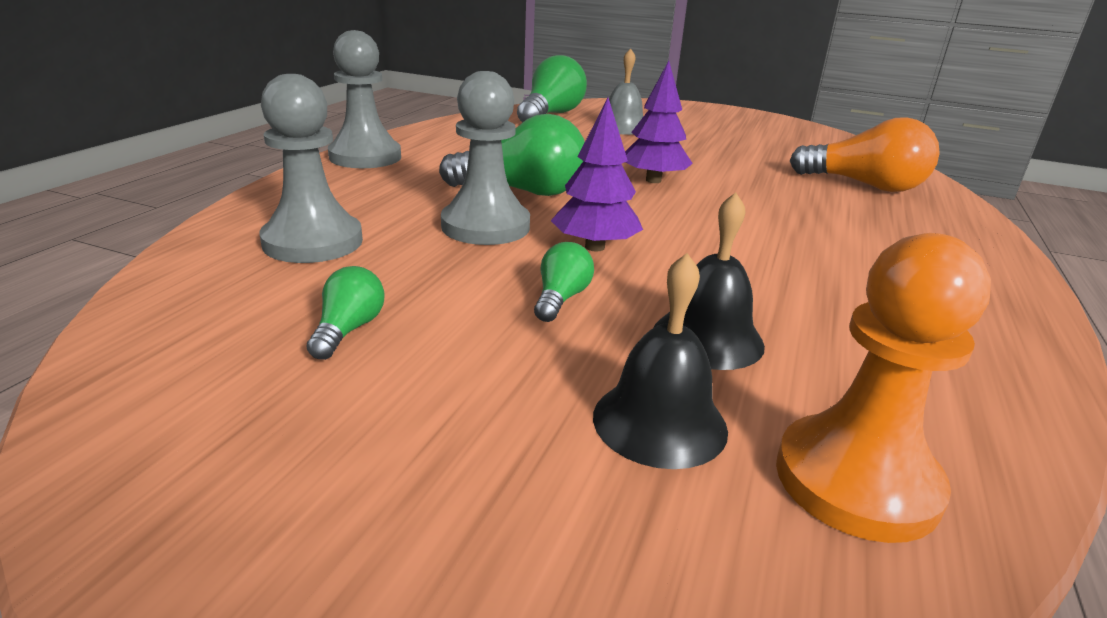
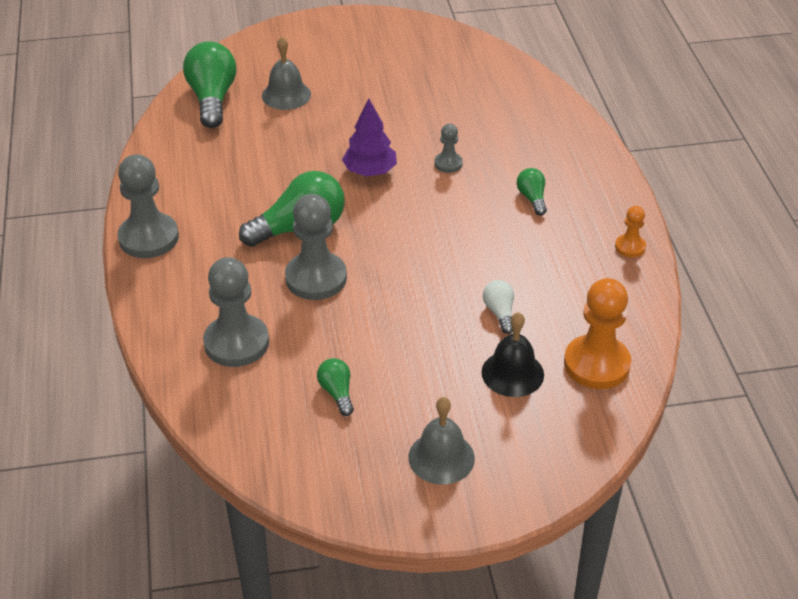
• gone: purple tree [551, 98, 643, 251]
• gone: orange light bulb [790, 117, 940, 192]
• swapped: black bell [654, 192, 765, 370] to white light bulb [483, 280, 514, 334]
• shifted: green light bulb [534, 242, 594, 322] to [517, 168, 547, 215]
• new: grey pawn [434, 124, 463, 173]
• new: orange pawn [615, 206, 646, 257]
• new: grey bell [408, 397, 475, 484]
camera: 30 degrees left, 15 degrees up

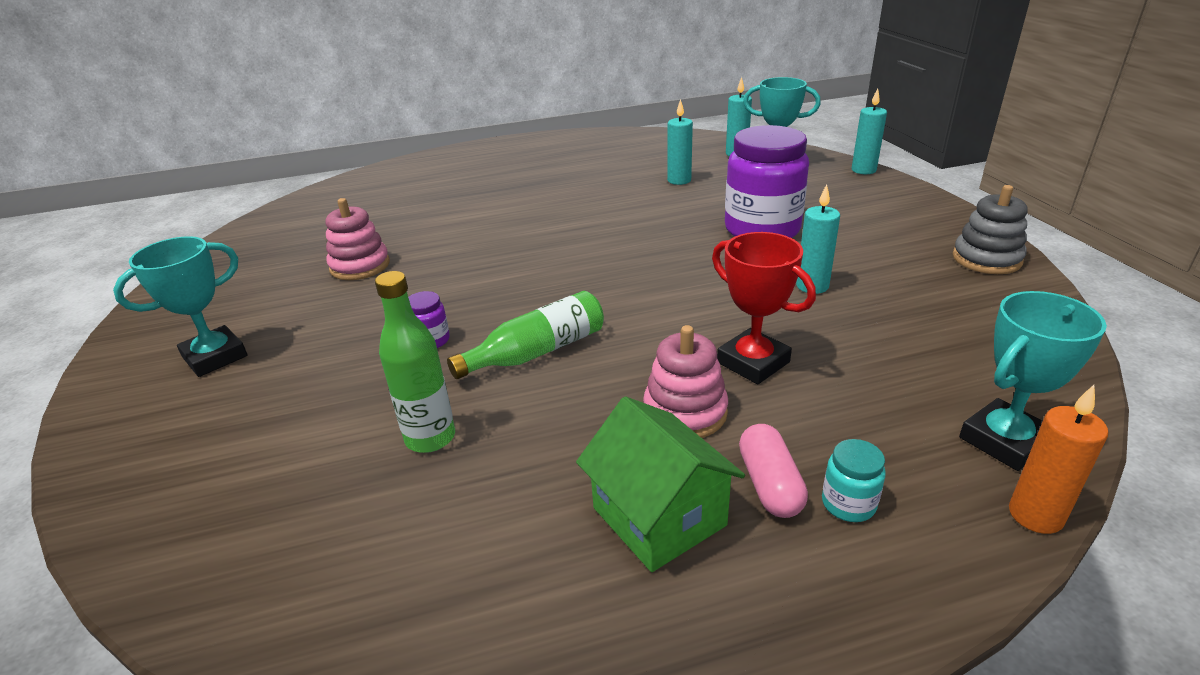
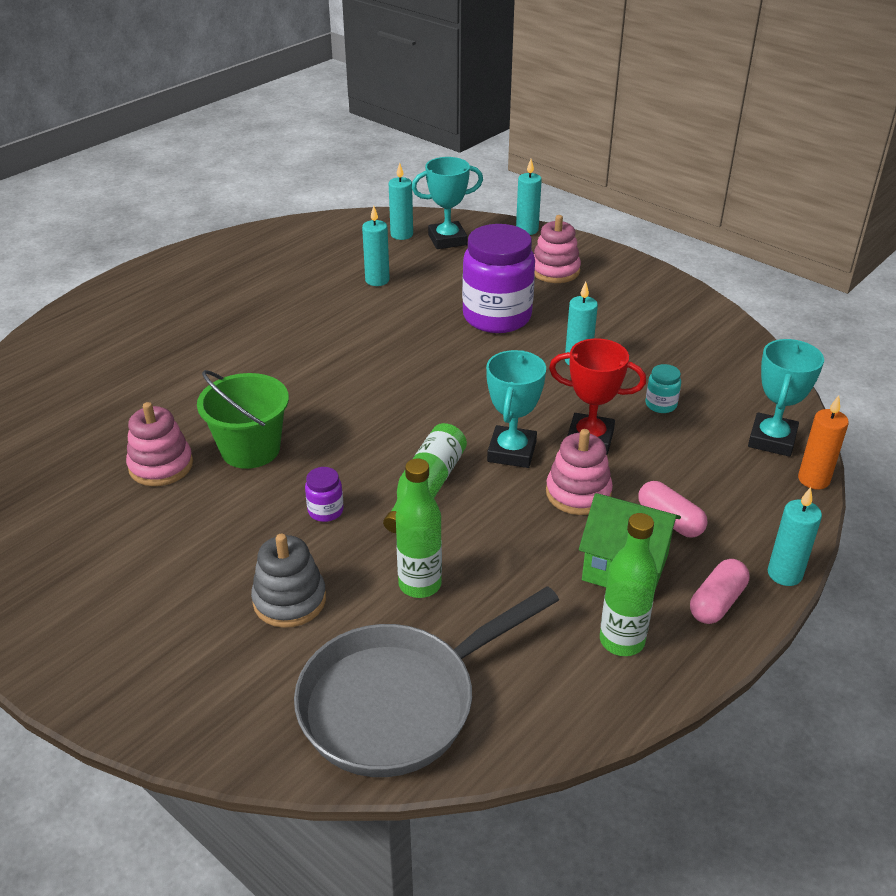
• shifted: grey stacking toy [953, 185, 1028, 274] to [251, 534, 326, 628]
• shifted: turquoise trophy [113, 236, 247, 377] to [486, 350, 546, 468]
• shifted: turquoise jar [822, 439, 886, 522] to [645, 364, 681, 413]
• new: pink stacking toy [534, 215, 581, 283]
• new: green bucket [197, 370, 289, 469]
• new: turquoise candle [768, 487, 822, 586]
• new: green bottle [600, 513, 658, 656]
• new: pink capsule [690, 559, 749, 624]
• new: grey pan [294, 586, 559, 777]
camera: 35 degrees left, 5 degrees up

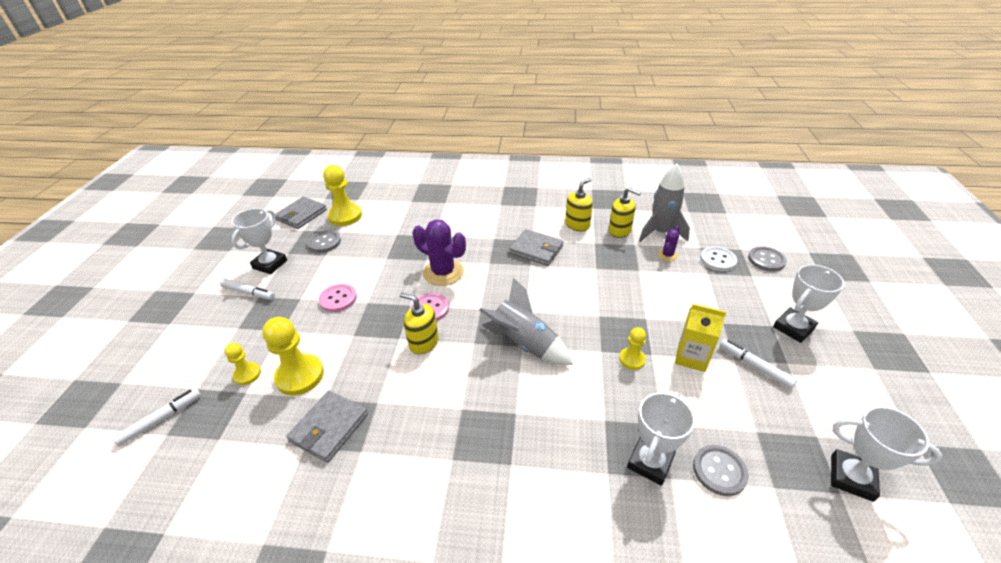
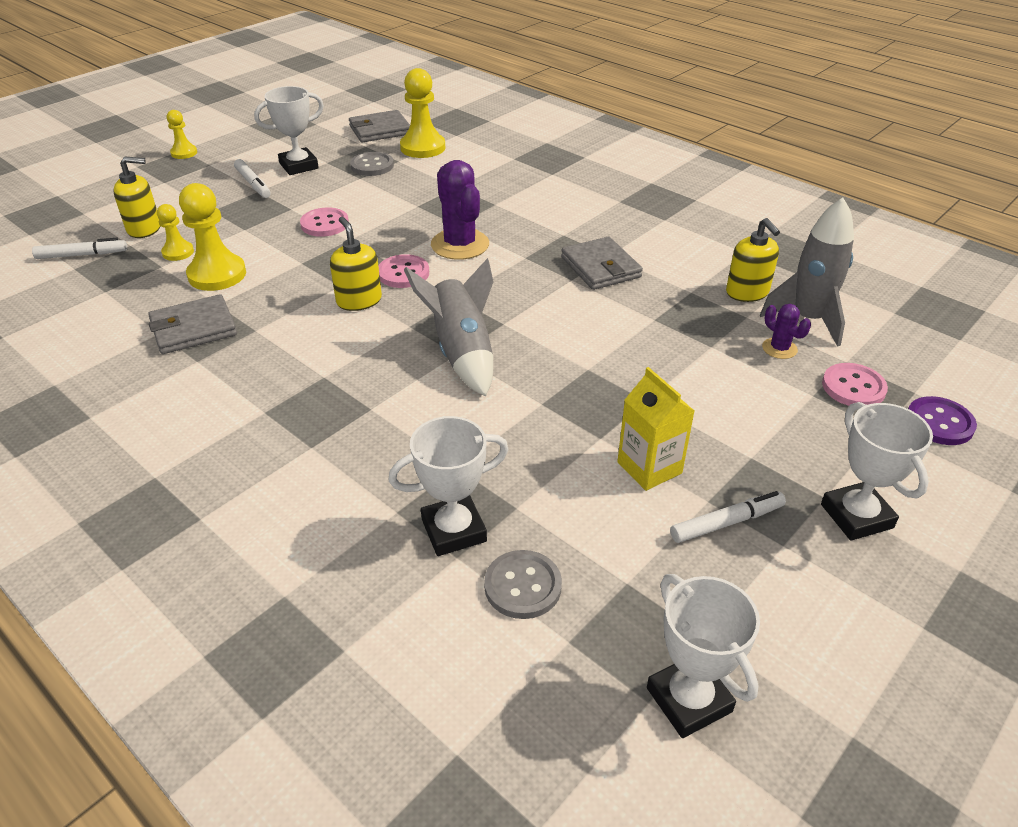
• shifted: yellow soap dispenser [565, 178, 593, 231] to [113, 157, 160, 238]
• rotated: purple cactus [657, 226, 680, 262] = [762, 304, 811, 359] 75 degrees clockwise
• repainted: white button [700, 246, 737, 271] to pink button [822, 363, 888, 406]
• repainted: grey button [748, 246, 787, 271] to purple button [908, 396, 977, 445]
• rotated: white trophy [773, 264, 844, 343] = [821, 402, 933, 541] 75 degrees clockwise
• shifted: yellow pawn [619, 327, 646, 370] to [167, 110, 197, 159]
• rotated: white marker [720, 339, 797, 388] = [670, 491, 786, 543] 75 degrees clockwise
camera: 35 degrees right, 0 degrees up

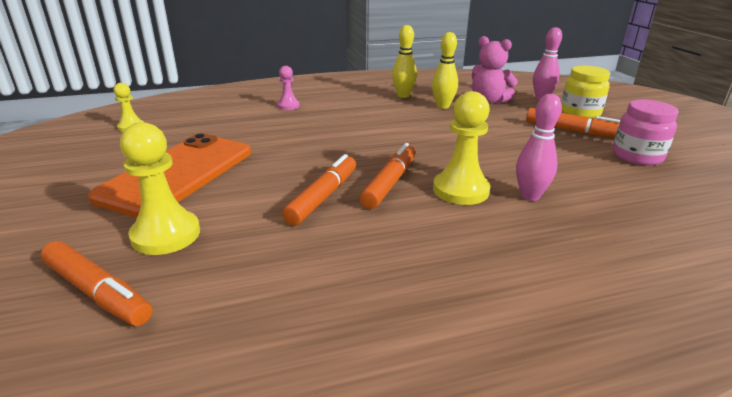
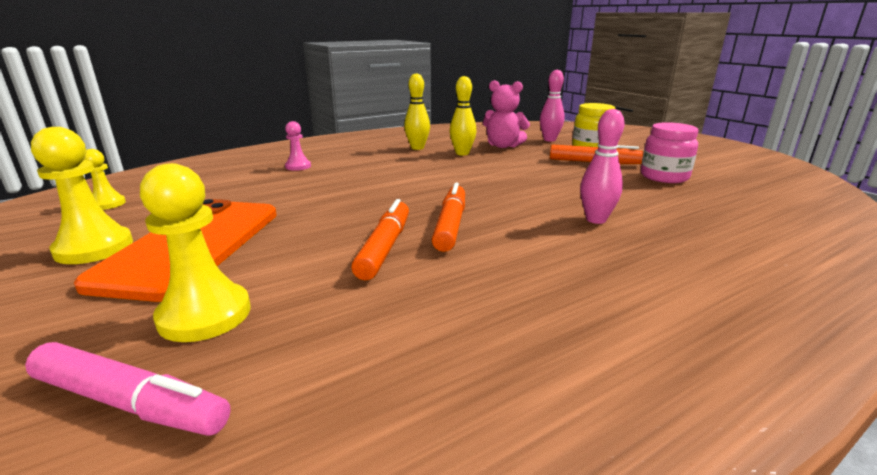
• shifted: yellow pawn [433, 91, 491, 205] to [31, 127, 133, 264]
• repainted: orange marker [41, 241, 152, 326] to pink marker [25, 342, 231, 436]
camera: 15 degrees left, 5 degrees down

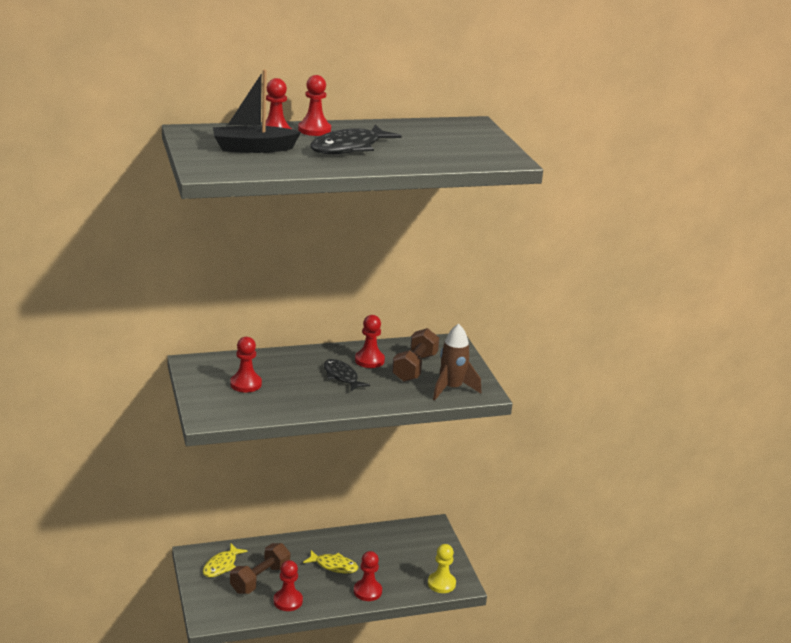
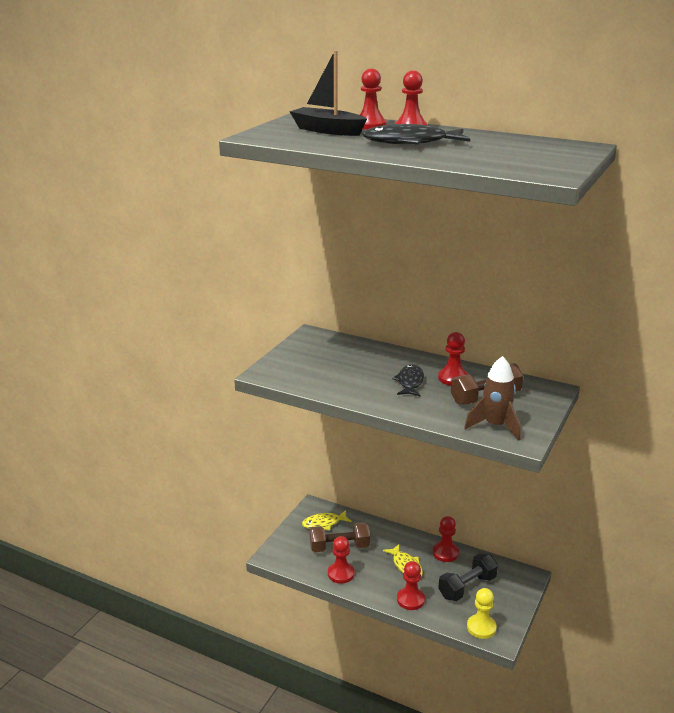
• shifted: red pawn [230, 337, 262, 392] to [433, 516, 459, 562]
• new: black dumbbell [438, 553, 498, 601]
camera: 45 degrees right, 0 degrees up

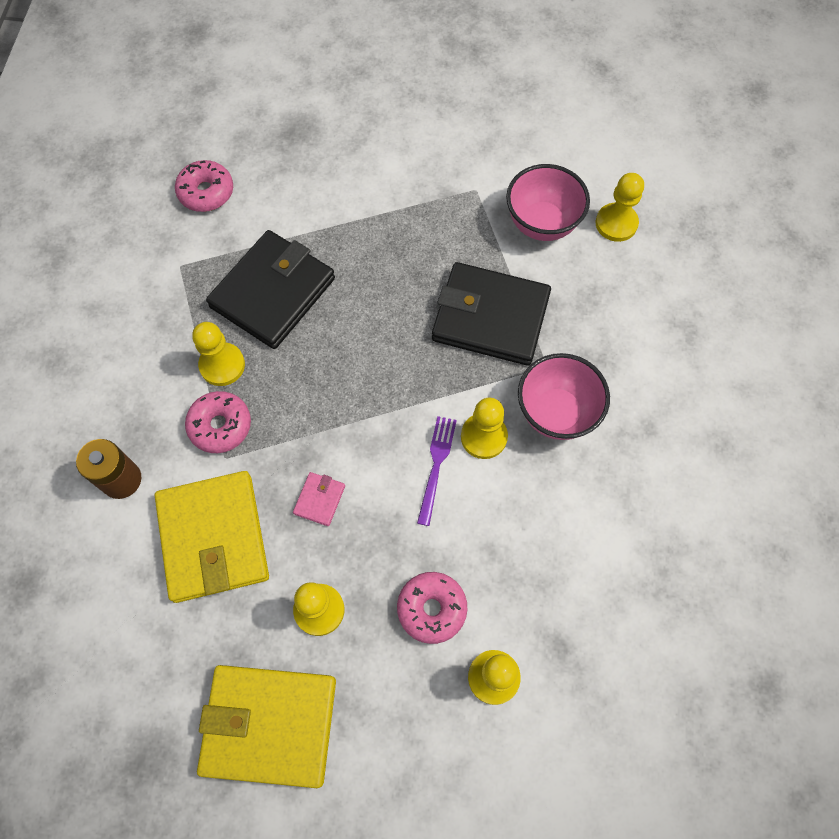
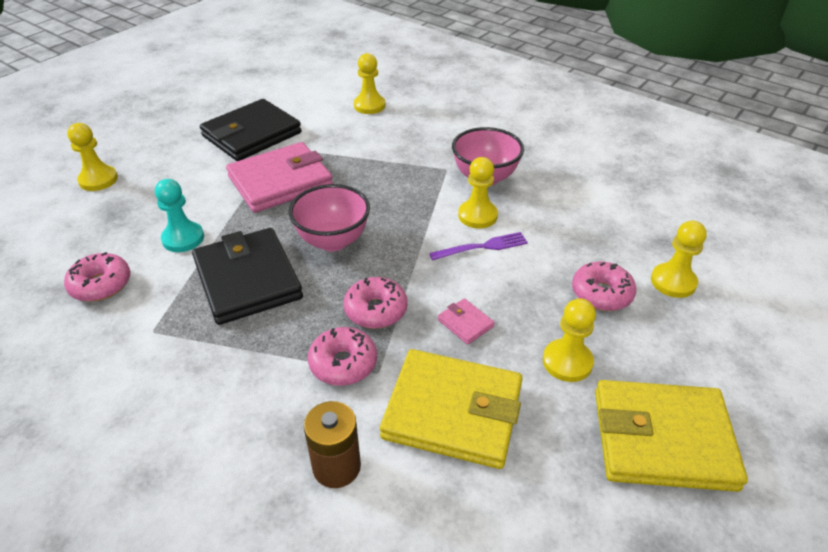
• shifted: pink bowl [506, 164, 590, 241] to [289, 184, 370, 251]
• shifted: black wallet [432, 262, 551, 366] to [200, 99, 302, 161]
• shifted: yellow pawn [192, 322, 245, 386] to [67, 123, 118, 191]
• rotated: purple fork [417, 416, 457, 526] = [429, 232, 528, 260] 120 degrees clockwise
• rotated: yellow wallet [197, 665, 336, 788] = [595, 380, 748, 492] 60 degrees clockwise
• new: pink wallet [226, 142, 333, 213]
• new: turquoise pawn [155, 179, 204, 252]
• new: pink donut [344, 277, 408, 329]
camera: 60 degrees left, 25 degrees down

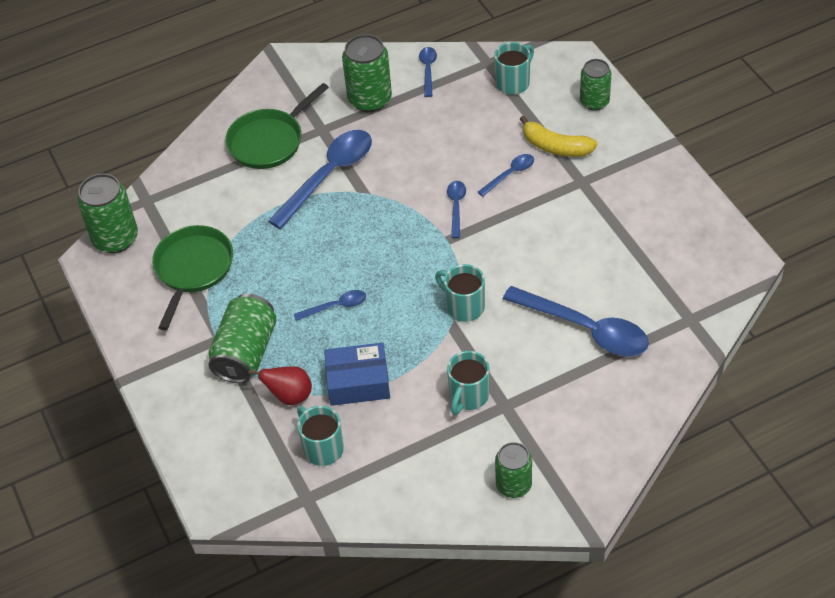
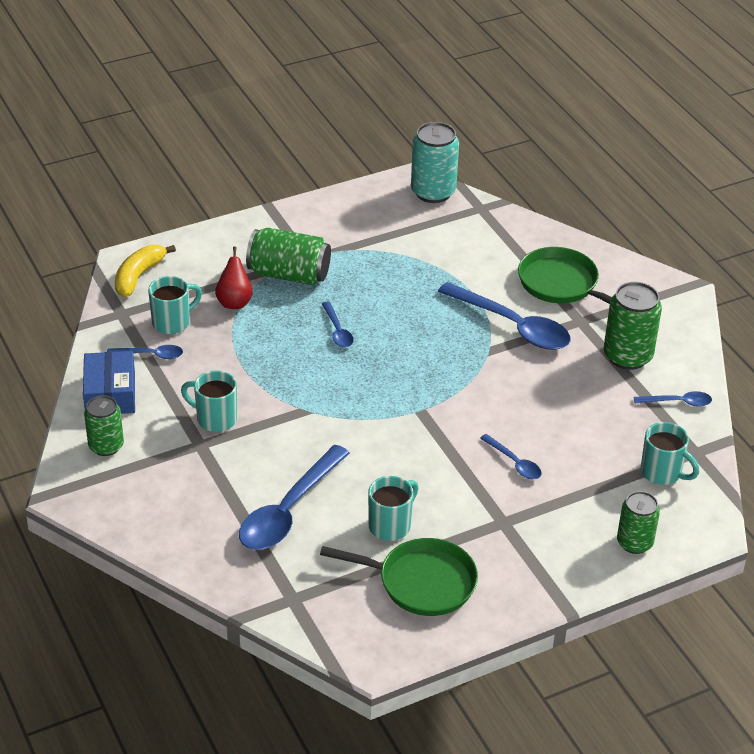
• shifted: yellow banana [520, 116, 597, 157] to [115, 245, 176, 297]
• repainted: green can [77, 174, 138, 253] to turquoise can [411, 122, 459, 203]
• shifted: blue spoon [447, 181, 466, 238] to [107, 345, 183, 359]
• shifted: green pan [152, 225, 233, 330] to [320, 538, 478, 616]
• shifted: turquoise mug [435, 264, 485, 322] to [368, 476, 419, 541]
• shifted: blue box [324, 343, 390, 406] to [83, 351, 135, 414]
camera: 85 degrees right, 10 degrees down

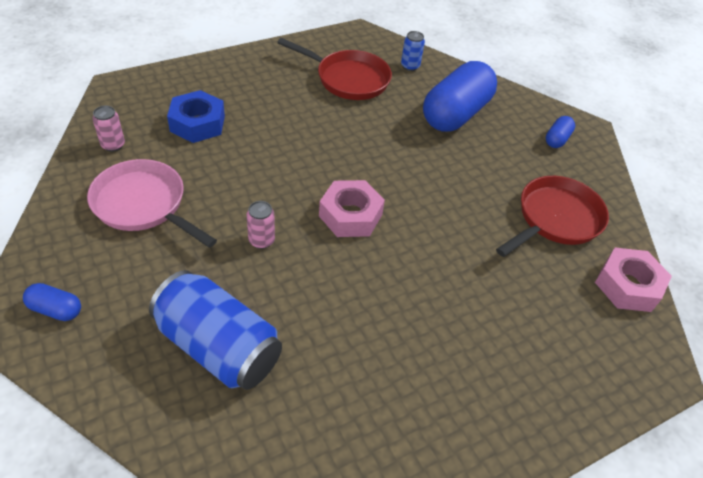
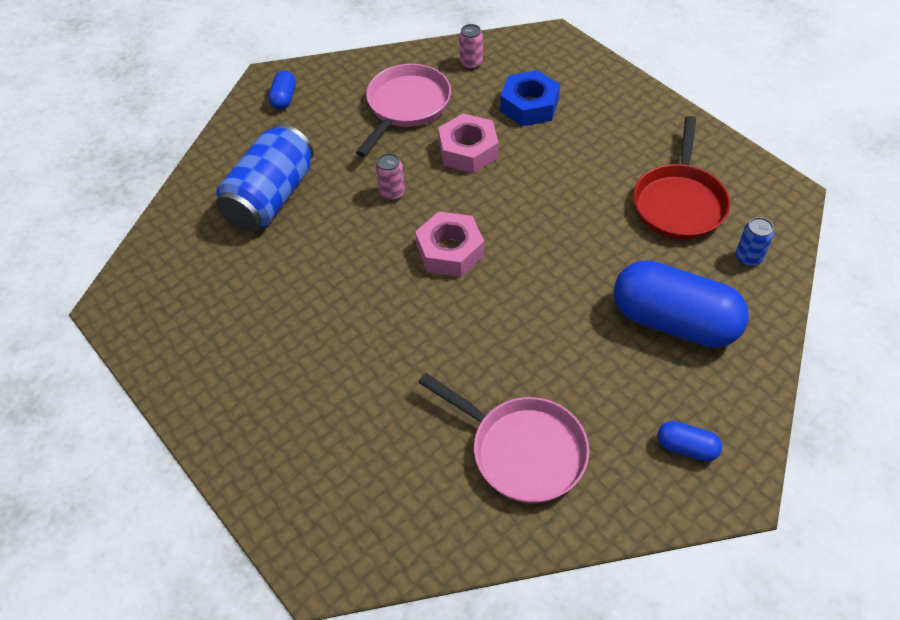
• repainted: red pan [496, 176, 609, 257] to pink pan [418, 373, 589, 503]
• shifted: pink nut [595, 248, 672, 312] to [438, 113, 499, 173]
camera: 85 degrees right, 5 degrees up

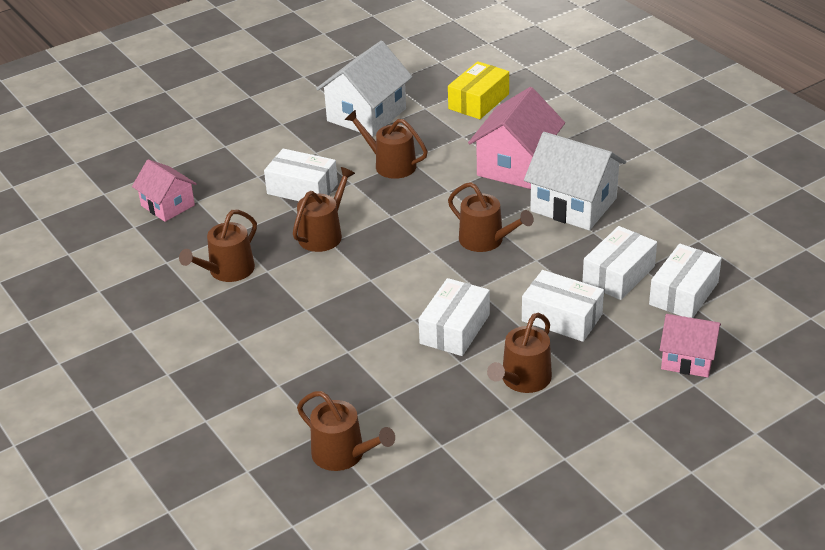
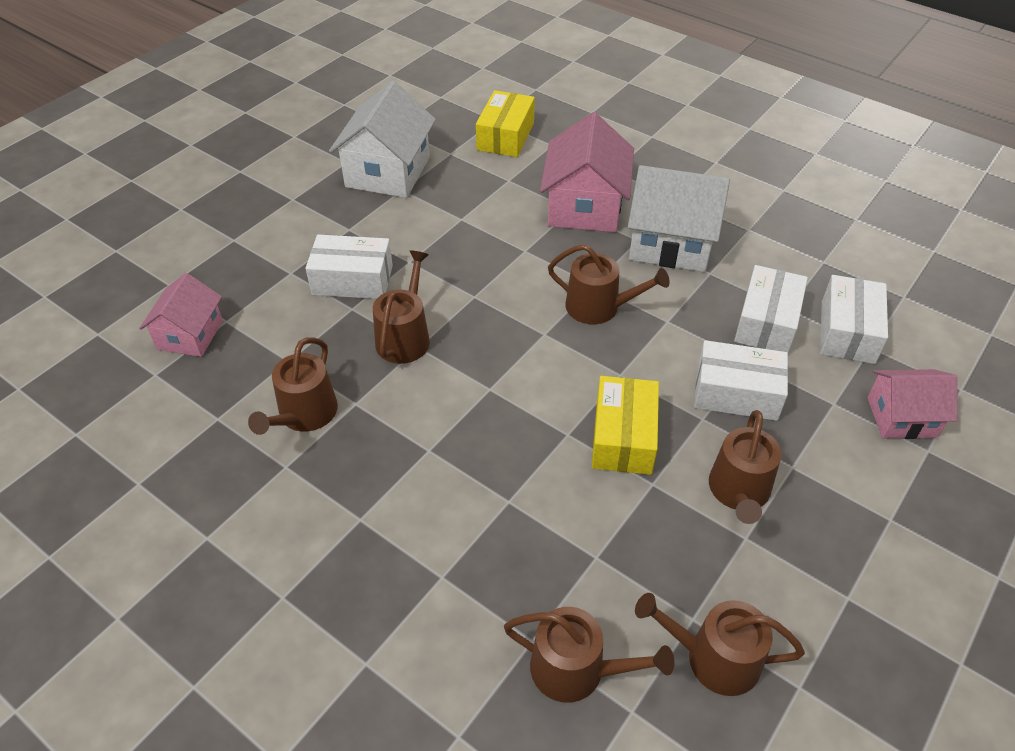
• shifted: brown watering can [345, 109, 428, 179] to [635, 593, 805, 696]
• rotated: pink house [132, 159, 197, 222] = [139, 273, 223, 357] 75 degrees clockwise
• repainted: white box [419, 278, 490, 356] to yellow box [592, 376, 659, 475]
camera: 20 degrees left, 10 degrees up

